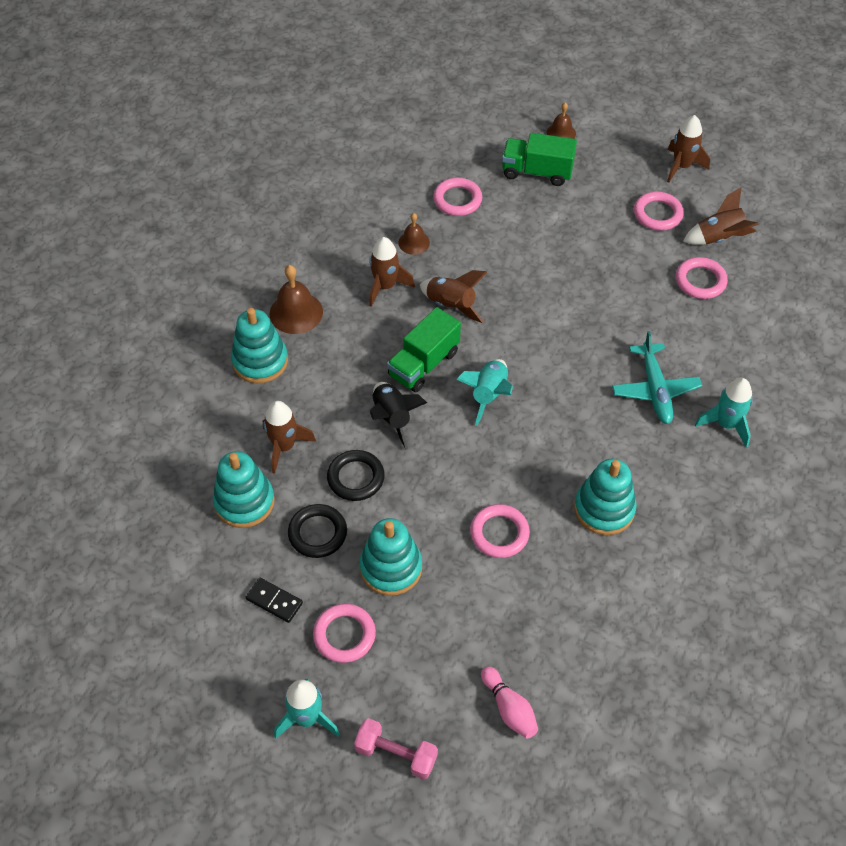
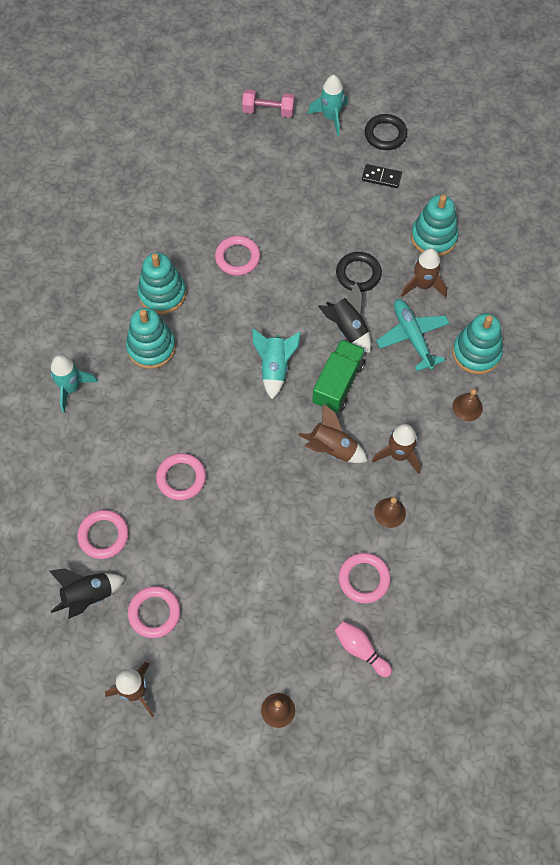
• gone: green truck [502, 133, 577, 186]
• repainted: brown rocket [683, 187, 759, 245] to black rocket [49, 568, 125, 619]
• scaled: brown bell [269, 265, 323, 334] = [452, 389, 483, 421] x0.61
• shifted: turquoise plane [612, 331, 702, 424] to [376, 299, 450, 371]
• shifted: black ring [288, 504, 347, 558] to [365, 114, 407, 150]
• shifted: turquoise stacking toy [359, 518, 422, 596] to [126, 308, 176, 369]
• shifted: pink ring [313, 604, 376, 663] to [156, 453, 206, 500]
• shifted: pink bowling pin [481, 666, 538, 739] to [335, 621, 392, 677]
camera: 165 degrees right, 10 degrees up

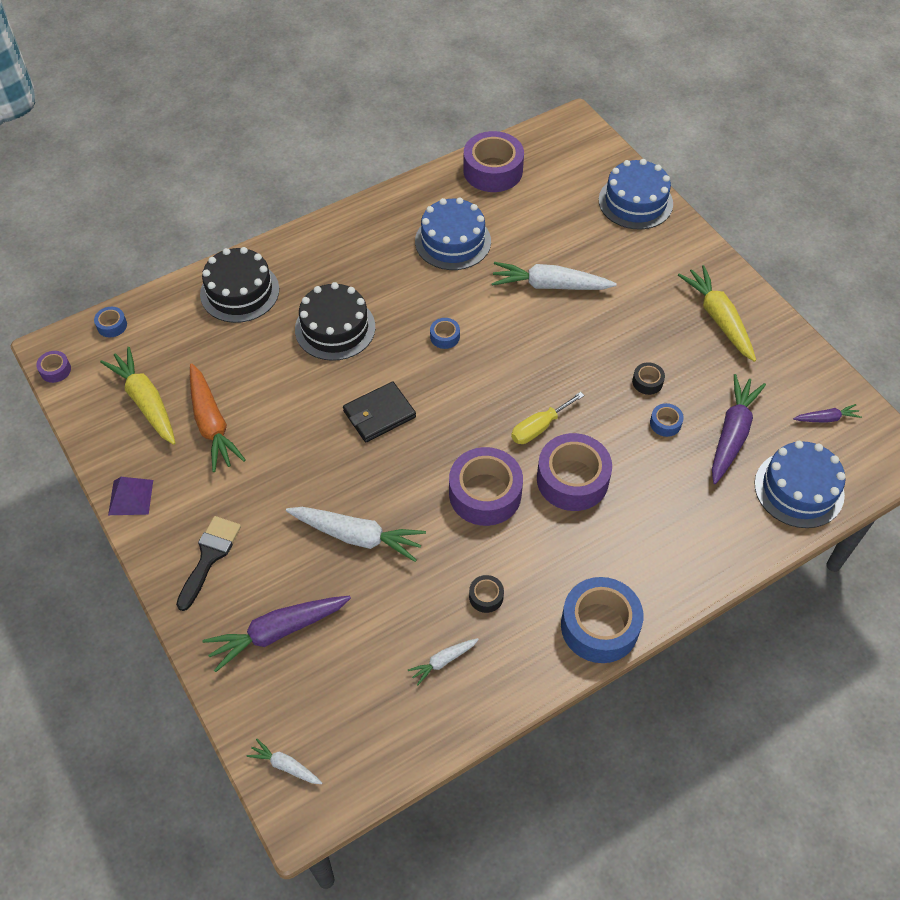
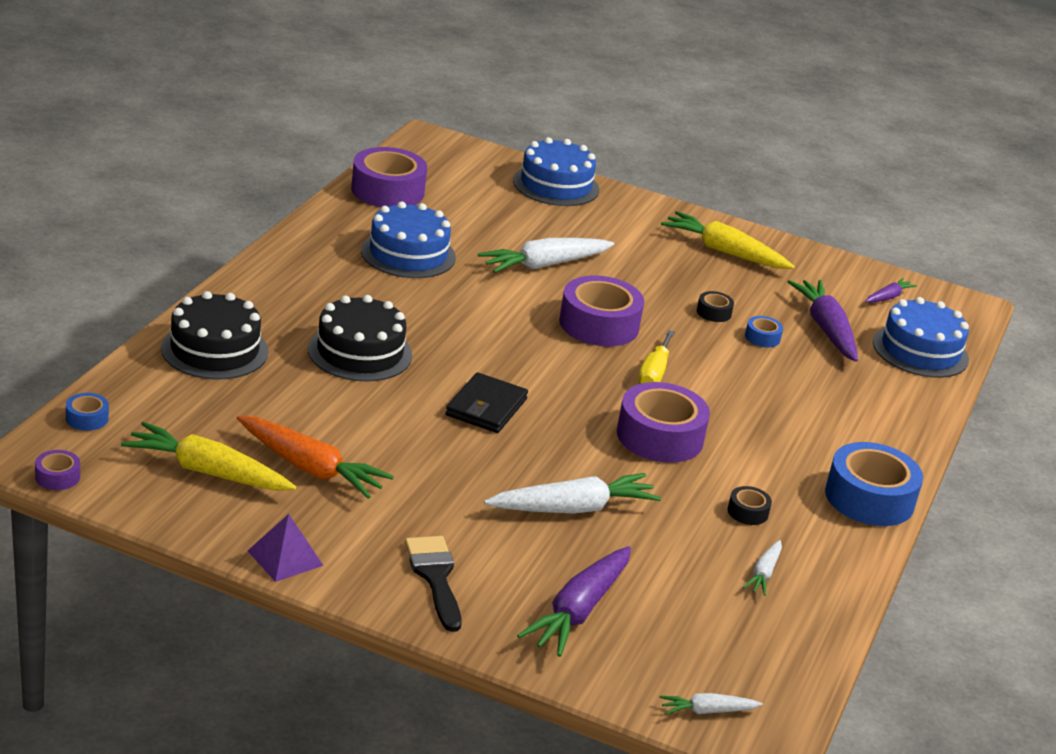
• gone: blue tape [430, 318, 460, 349]
• shifted: purple tape [537, 433, 612, 511] to [559, 276, 644, 346]
camera: 40 degrees left, 25 degrees down

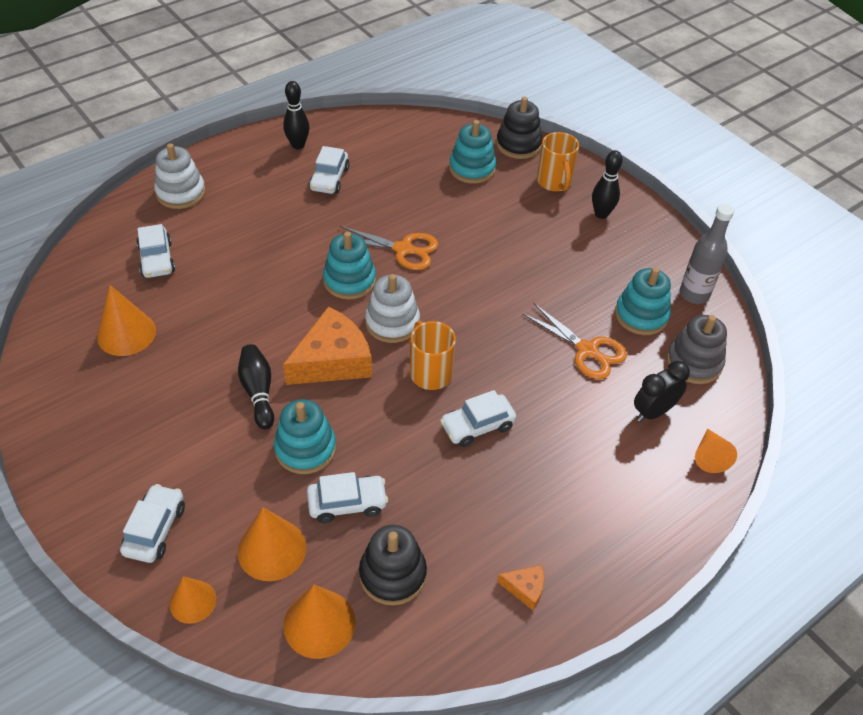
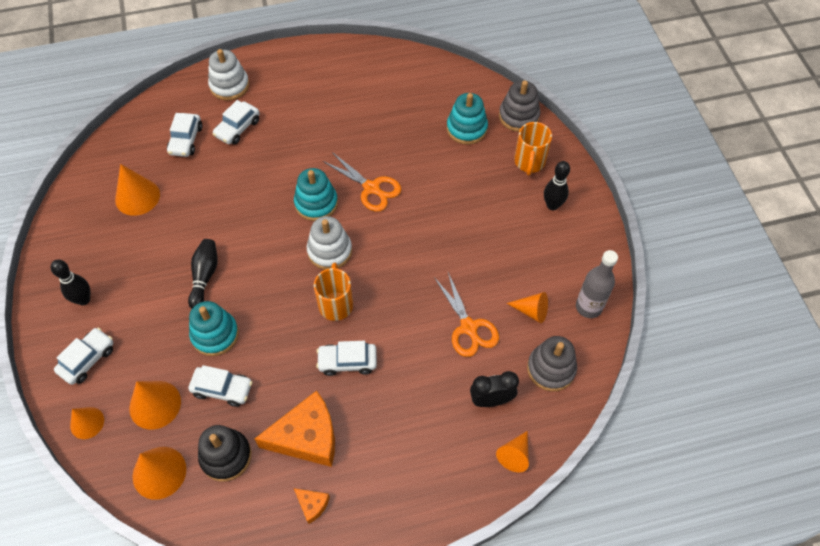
• shifted: black bowling pin [283, 81, 309, 149] to [51, 260, 90, 305]
• repainted: black stacking toy [496, 96, 542, 159] to grey stacking toy [499, 80, 540, 132]
• shifted: white car [309, 146, 350, 194] to [213, 100, 260, 145]
• swapped: turquoise stacking toy [615, 267, 671, 335] to orange cone [507, 292, 548, 323]
• shifted: orange cheese [283, 306, 372, 385] to [255, 391, 335, 467]
camera: 25 degrees right, 10 degrees up

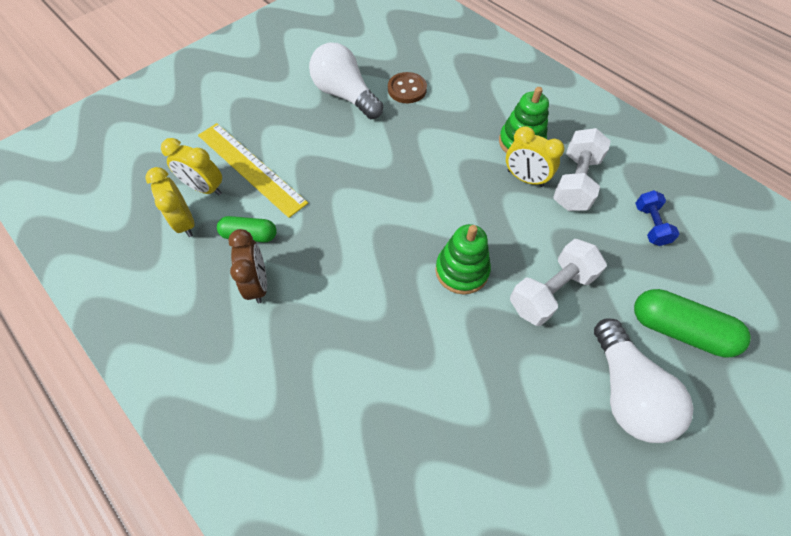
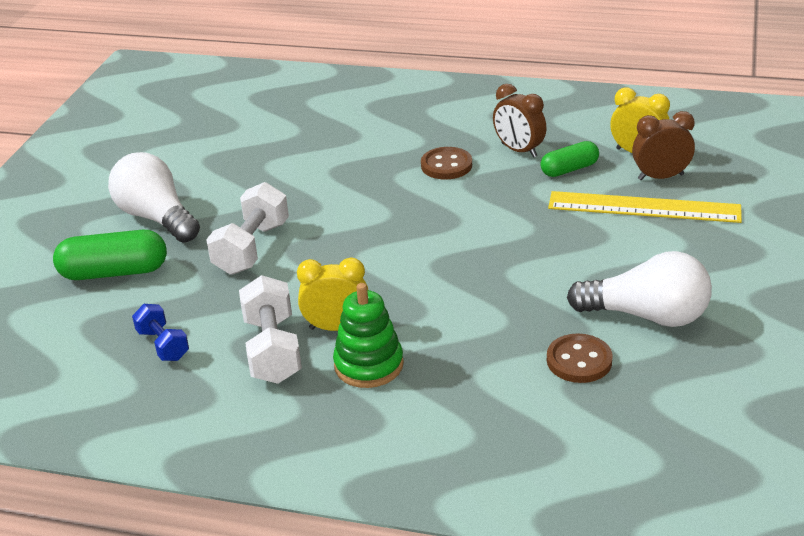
• repainted: yellow clock [161, 138, 222, 195] to brown clock [632, 111, 695, 180]
• gone: green stacking toy [435, 224, 491, 294]
• new: brown button [421, 147, 472, 179]
camera: 150 degrees right, 25 degrees down

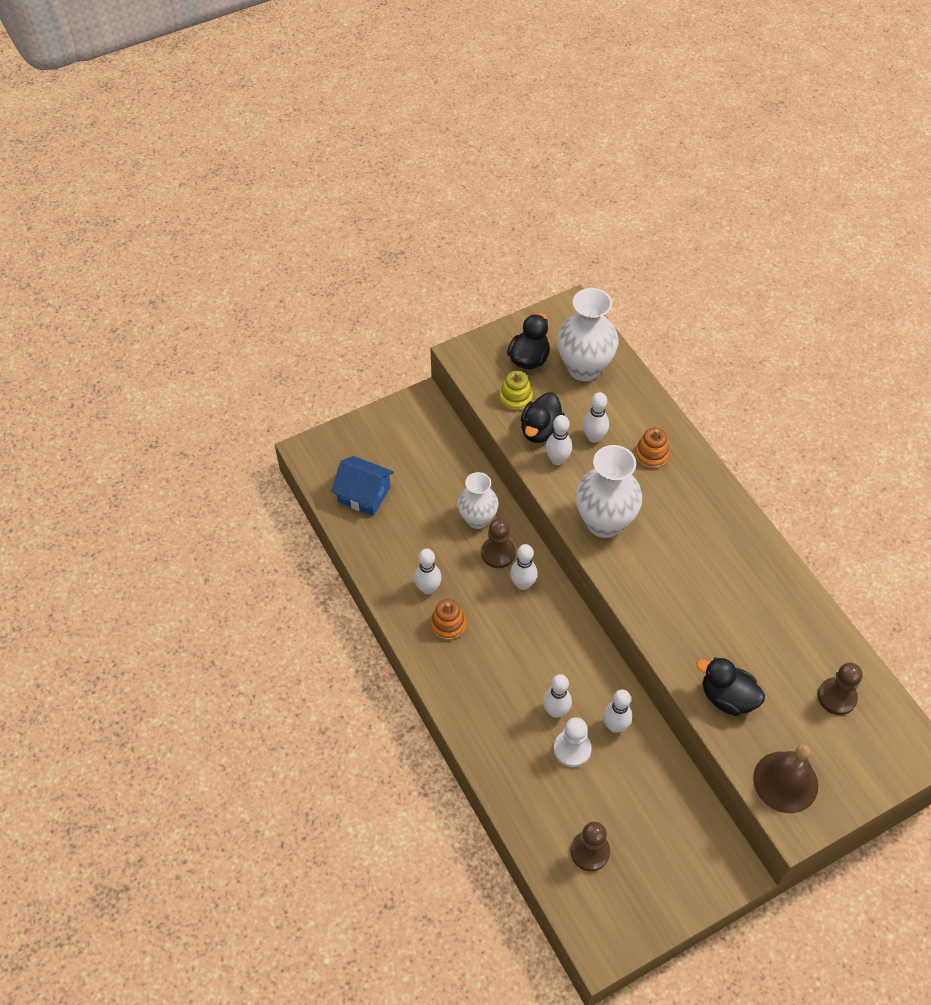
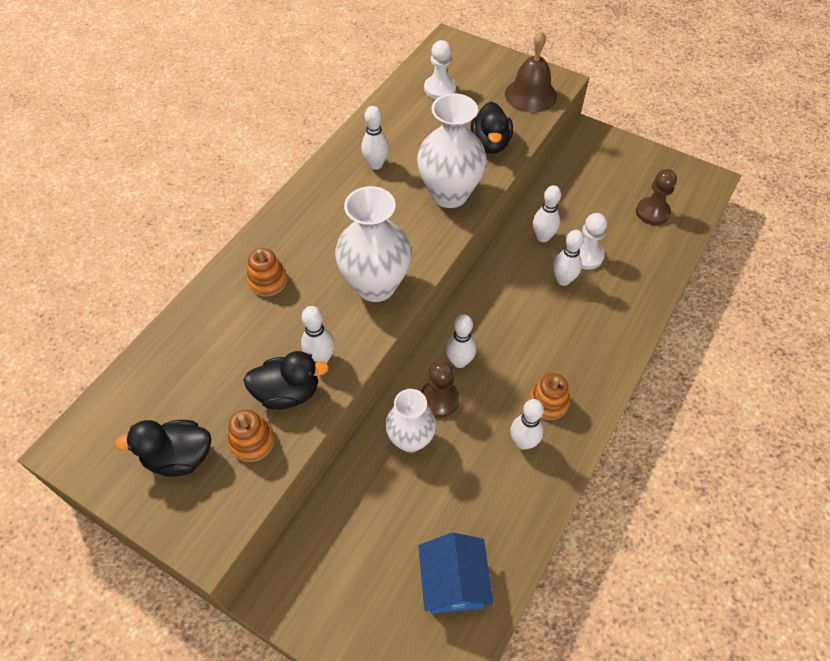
• shifted: white vase [557, 288, 619, 381] to [417, 93, 487, 208]
• repainted: yellow stacking toy [499, 371, 533, 411] to orange stacking toy [228, 409, 275, 462]
• shifted: white bowling pin [583, 392, 609, 443] to [361, 106, 389, 170]
• repainted: brown pawn [818, 662, 863, 715] to white pawn [424, 40, 456, 99]
camera: 120 degrees left, 0 degrees up

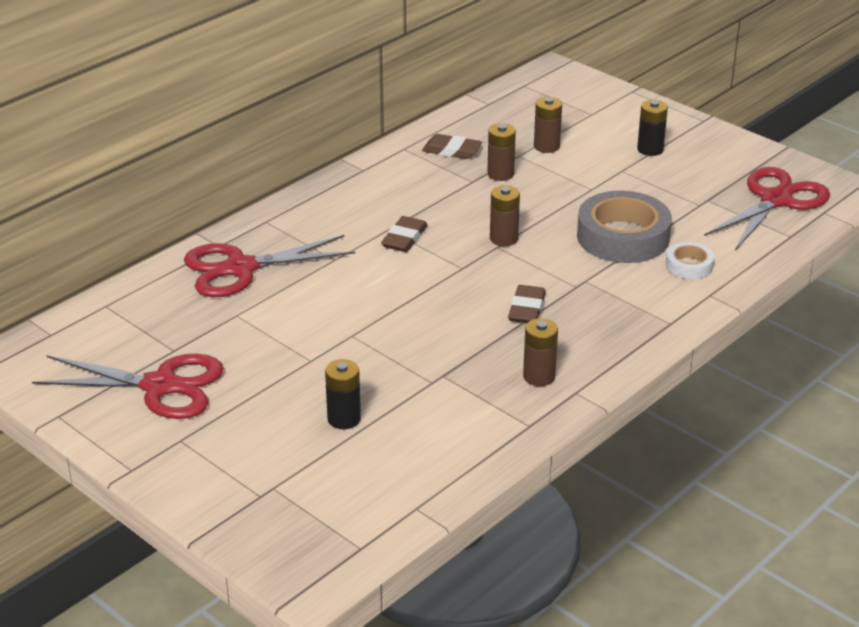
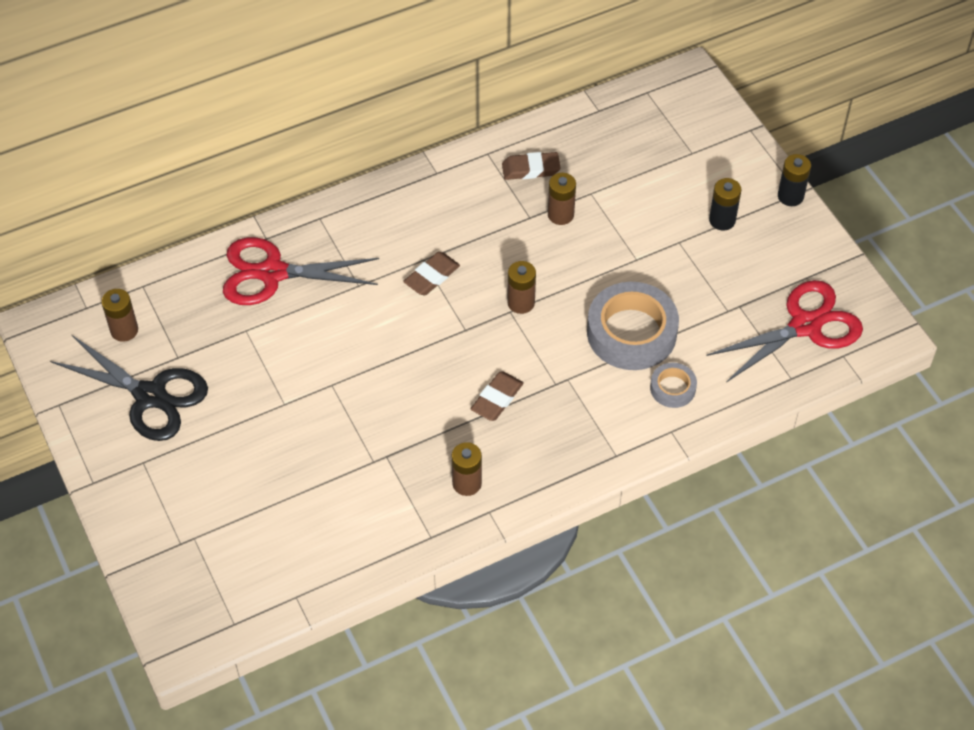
• shifted: brown battery [534, 97, 562, 153] to [101, 289, 138, 342]
• rotated: brown eraser [422, 134, 482, 159] = [502, 152, 561, 180] 45 degrees counterclockwise
• repainted: white tape [666, 242, 714, 279] to grey tape [650, 363, 697, 408]
• repainted: red scissors [32, 354, 224, 419] to black scissors [50, 335, 208, 441]
• shifted: black battery [325, 359, 361, 429] to [778, 154, 811, 206]
camera: 20 degrees right, 20 degrees up

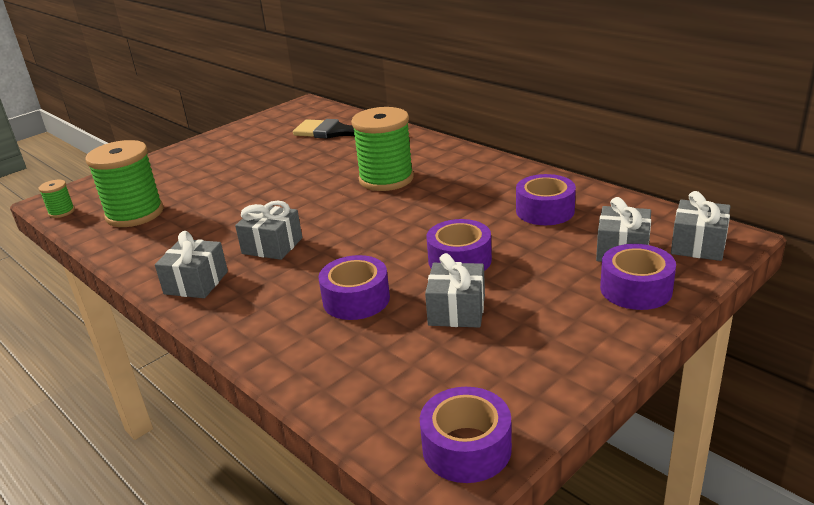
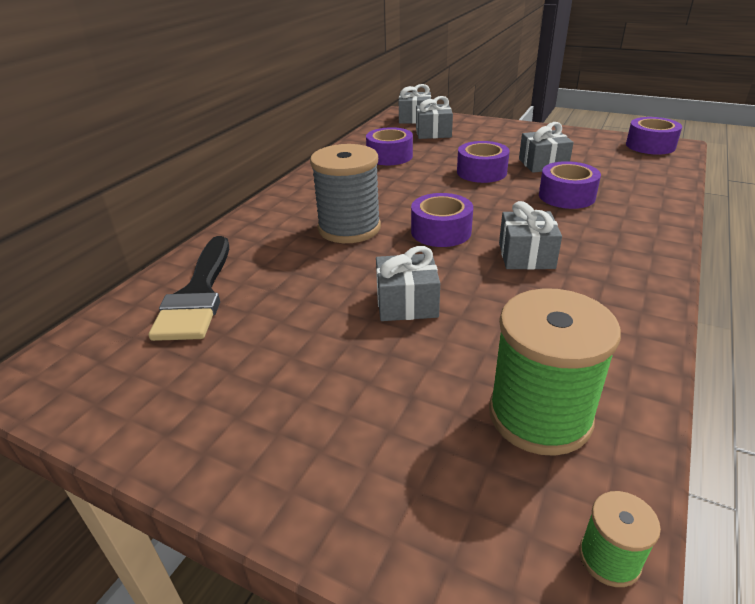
• repainted: green spool [351, 107, 414, 191] to grey spool [310, 144, 381, 243]
• shifted: grey gift [155, 231, 228, 298] to [376, 246, 440, 321]
• shifted: purple tape [600, 244, 676, 310] to [411, 193, 473, 247]
camera: 110 degrees left, 5 degrees up

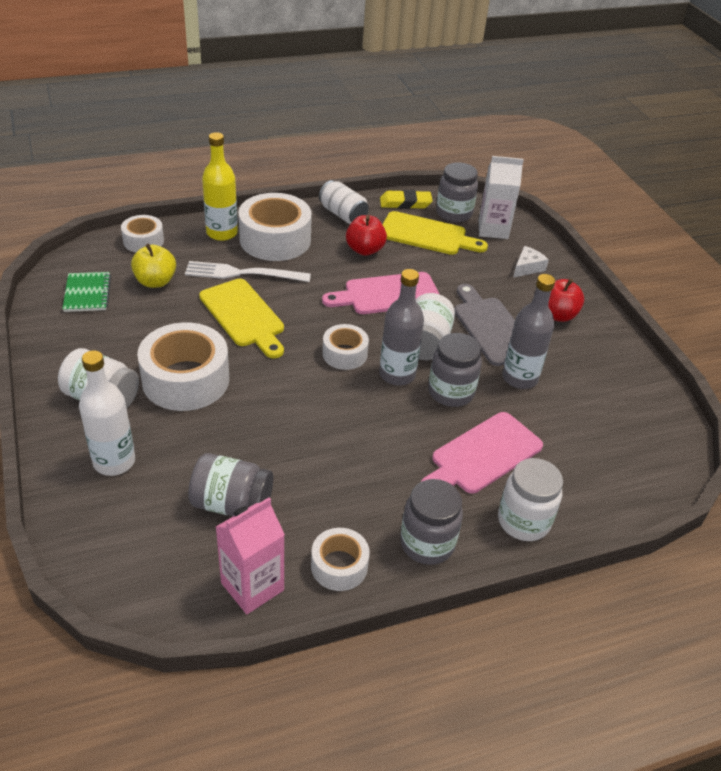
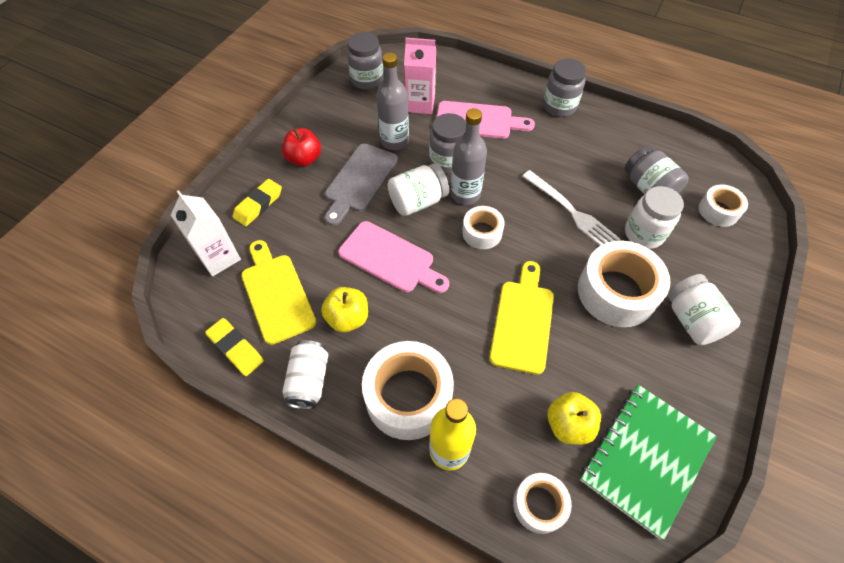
• shifted: grey jar [436, 162, 478, 223] to [347, 32, 383, 90]
• repainted: red apple [346, 215, 387, 256] to yellow apple [321, 287, 368, 332]
• swapped: white cheese [513, 246, 549, 278] to yellow eraser [233, 179, 282, 226]
• shifted: white fork [185, 261, 311, 282] to [522, 170, 620, 246]
• scaled: green notebook [62, 272, 111, 312] = [580, 385, 717, 540] x1.81
• gone: white bottle [79, 350, 135, 476]
• shifted: white jar [498, 458, 563, 541] to [625, 186, 684, 249]
• shifted: pink carton [216, 498, 285, 614] to [404, 38, 436, 114]
• shifted: white tape [311, 528, 370, 591] to [699, 185, 748, 227]
camera: 130 degrees left, 15 degrees up

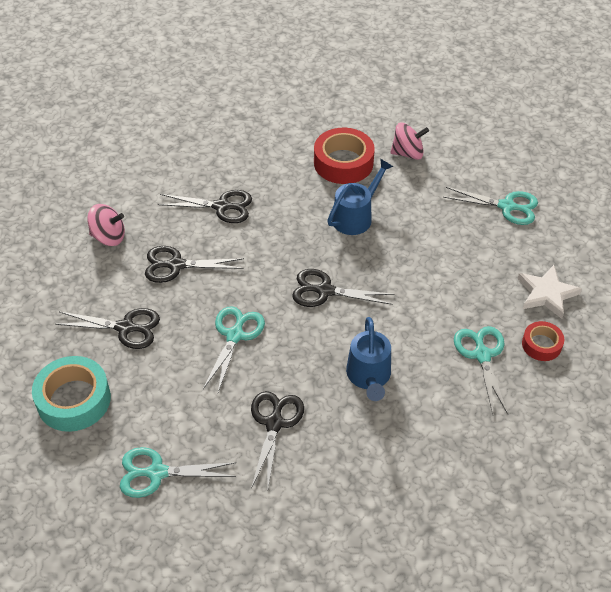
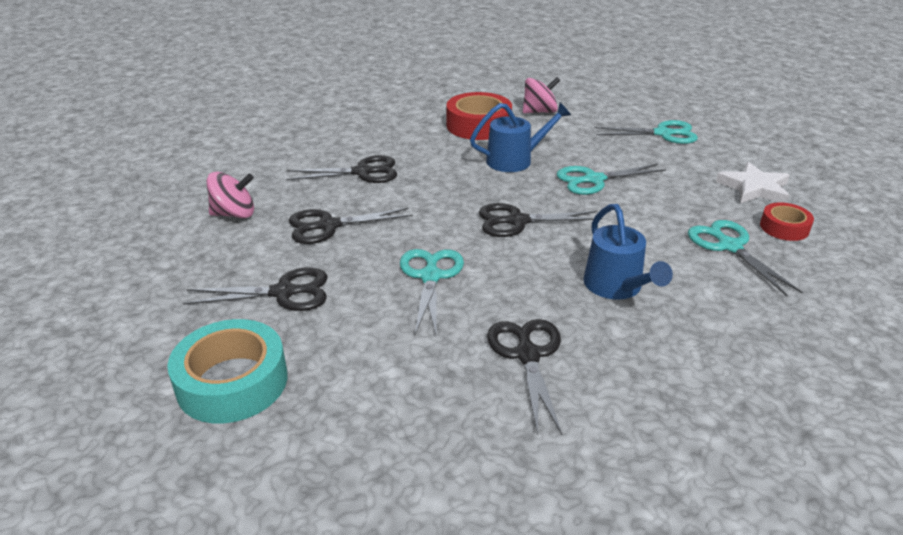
• rotated: blue watering can [327, 159, 393, 235] = [470, 103, 571, 172] 45 degrees clockwise
• shifted: turquoise scissors [120, 447, 236, 498] to [557, 164, 666, 195]
camera: 15 degrees left, 15 degrees down

